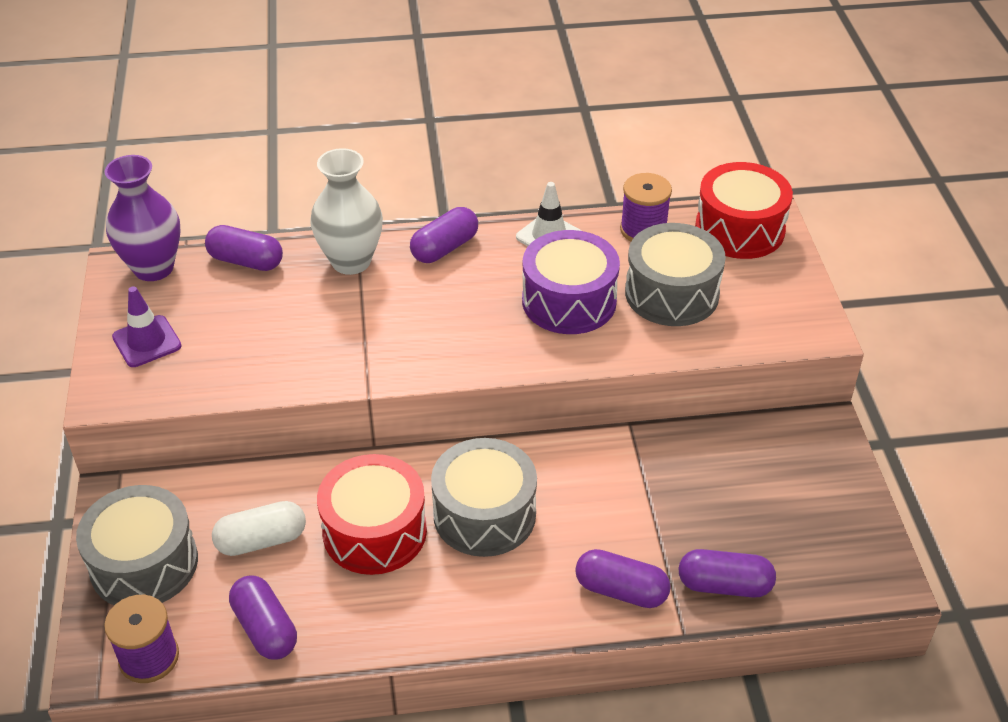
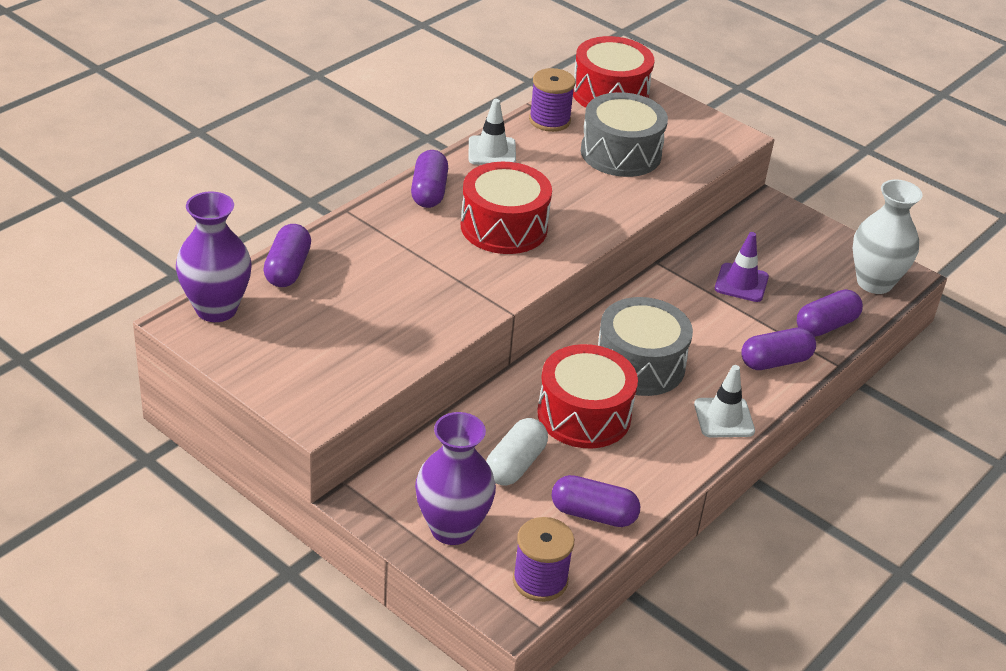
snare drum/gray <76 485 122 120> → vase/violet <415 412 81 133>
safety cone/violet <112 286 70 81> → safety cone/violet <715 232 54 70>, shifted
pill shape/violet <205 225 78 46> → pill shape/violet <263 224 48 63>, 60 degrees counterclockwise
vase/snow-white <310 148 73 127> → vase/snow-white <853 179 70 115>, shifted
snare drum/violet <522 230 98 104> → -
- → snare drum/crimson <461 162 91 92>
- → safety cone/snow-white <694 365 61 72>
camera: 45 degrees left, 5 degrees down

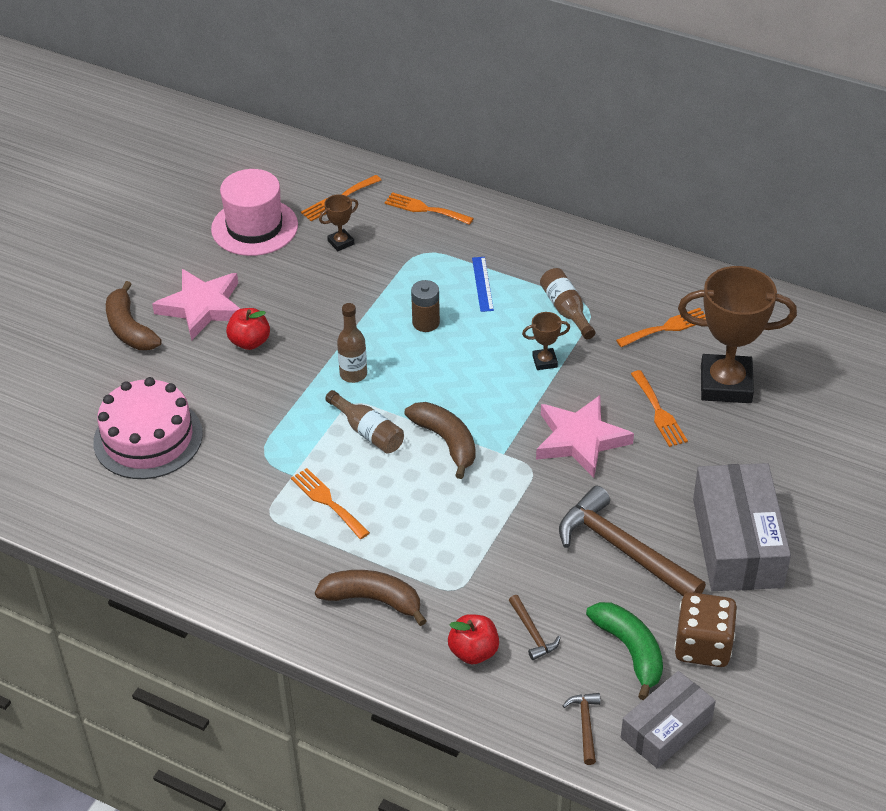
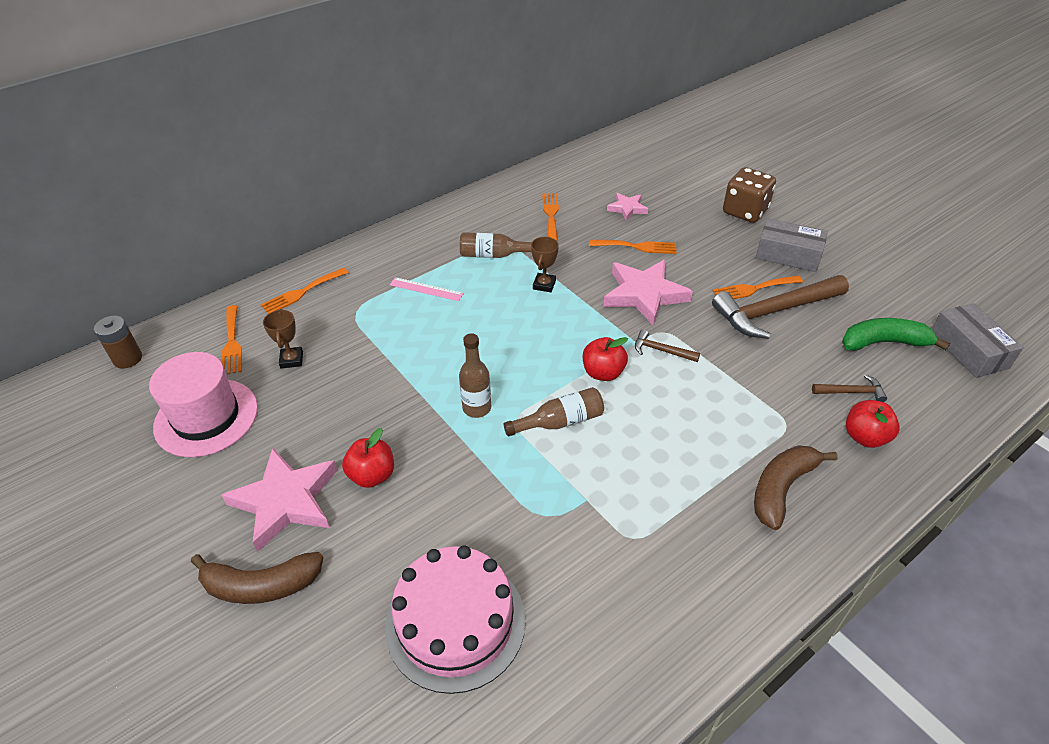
dinner fork/orange-coloured <291 468 79 71> → dinner fork/orange-coloured <712 275 91 24>, shifted
banana/dark brown <405 402 70 77> → toy apple/crimson <583 337 45 44>
AA battery/dark brown <411 280 29 52> → AA battery/dark brown <94 316 48 53>, shifted
ruler/royal blue <472 257 22 55> → ruler/rose-pink <390 277 74 24>
claw hammer/dark brown <563 693 37 72> → claw hammer/dark brown <635 329 65 33>, shifted
game die/dark brown <674 592 63 75> → game die/dark brown <723 167 53 56>, shifted
trophy/dark brown <678 266 119 137> → star/rose-pink <607 193 41 28>
package/gray <693 463 98 128> → package/gray <756 218 72 54>, x0.63
camera: 65 degrees left, 0 degrees up

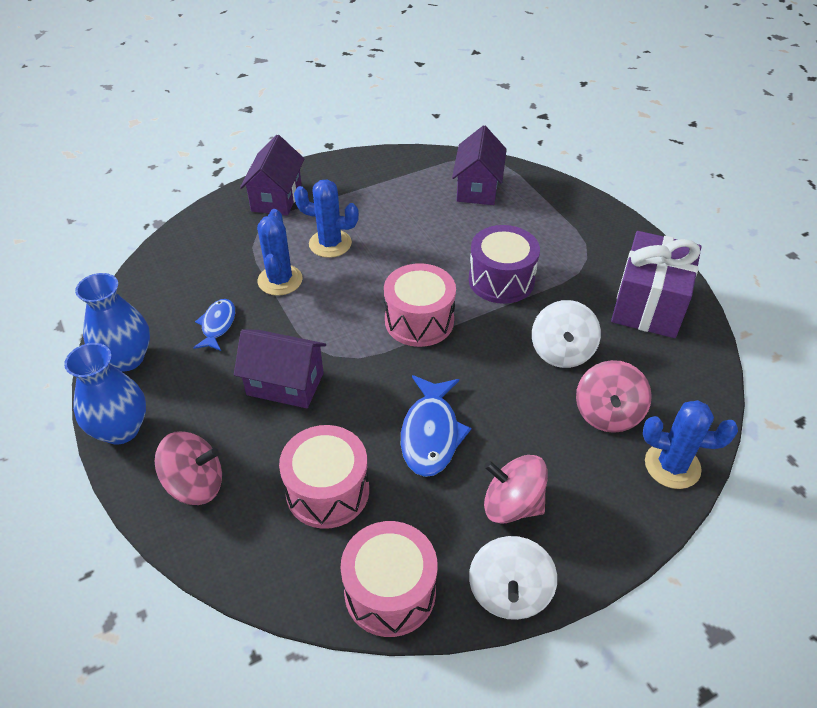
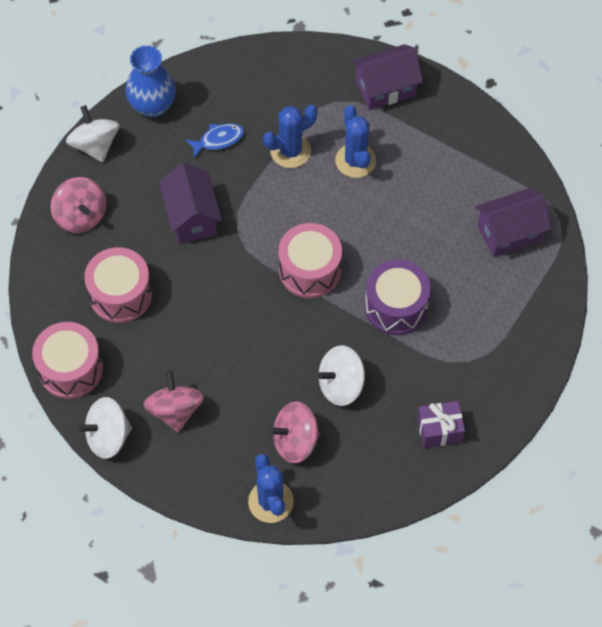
vase/royal blue <64 343 82 101> → whirligig/snow-white <66 105 53 57>
toy fish/royal blue <401 375 70 102> → -
present/violet <611 231 91 107> → present/violet <417 401 48 47>, x0.55
camera: 60 degrees right, 15 degrees up

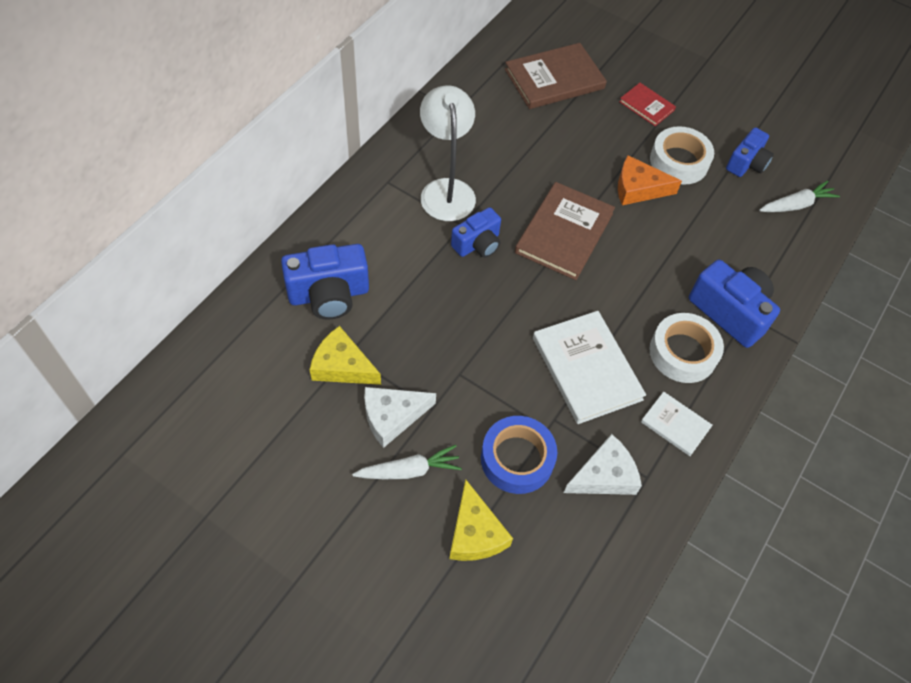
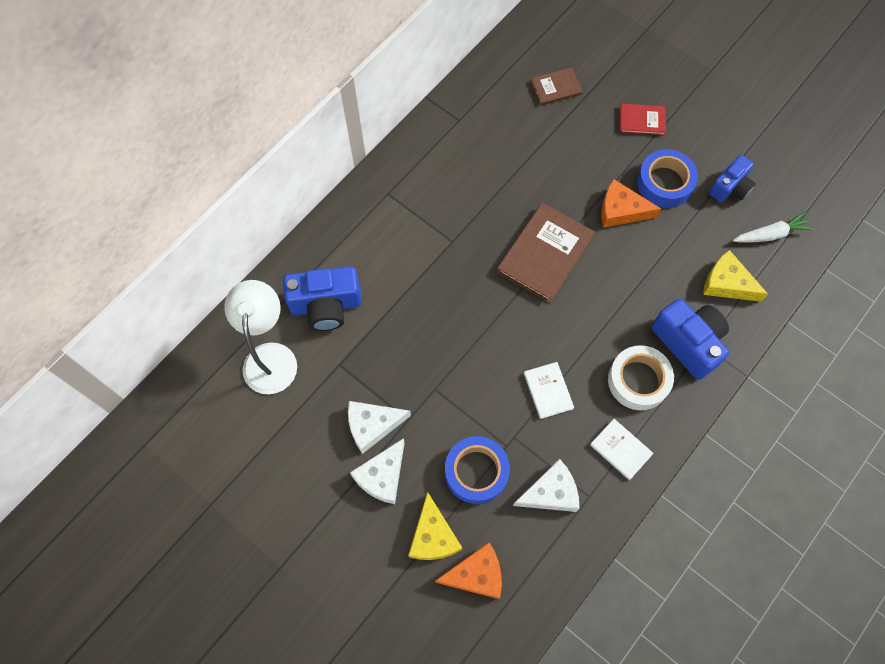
cheese wedge/yellow <310 326 71 59> → cheese wedge/yellow <703 250 65 52>, shifted
carrot/snow-white <352 445 110 34> → cheese wedge/snow-white <350 438 55 66>
desk lamp/snow-white <420 85 56 136> → desk lamp/snow-white <224 280 73 114>, shifted
camera/royal blue <451 207 50 51> → -
hardback/dark brown <505 43 102 66> → hardback/dark brown <531 67 52 38>, x0.54
hardback/snow-white <533 311 113 113> → hardback/snow-white <524 362 50 57>, x0.54
hardback/crimson <619 83 57 43> → hardback/crimson <620 104 46 31>, 45 degrees counterclockwise
roll of tape/snow-white <650 126 64 59> → roll of tape/royal blue <637 149 61 59>
- → cheese wedge/orange-coloured <435 542 67 57>
camera: 10 degrees right, 10 degrees up

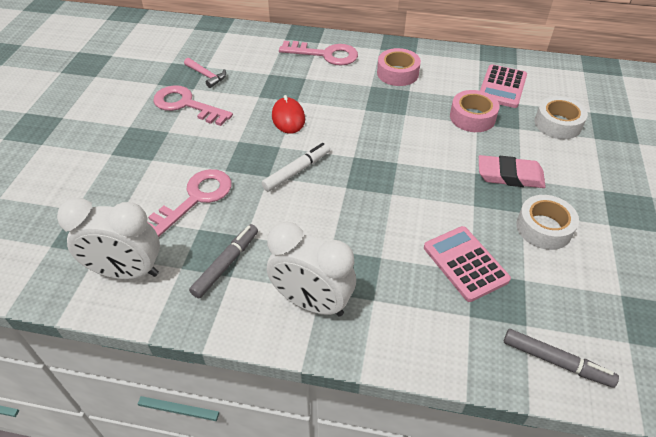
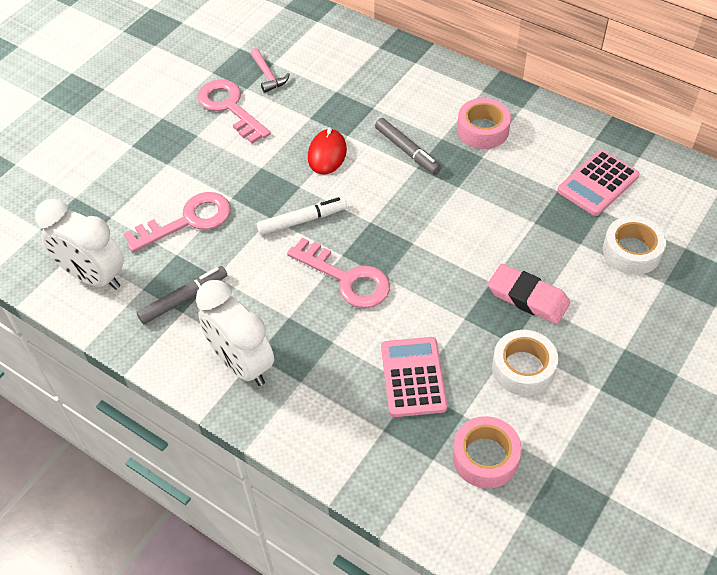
key/rose-pink <279 41 79 24> → key/rose-pink <287 237 103 71>, shifted
roll of tape/rose-pink <450 90 50 42> → roll of tape/rose-pink <452 416 70 72>, shifted
marker pen/gray <504 329 115 59> → marker pen/gray <375 118 66 57>, shifted
camera: 25 degrees right, 5 degrees up

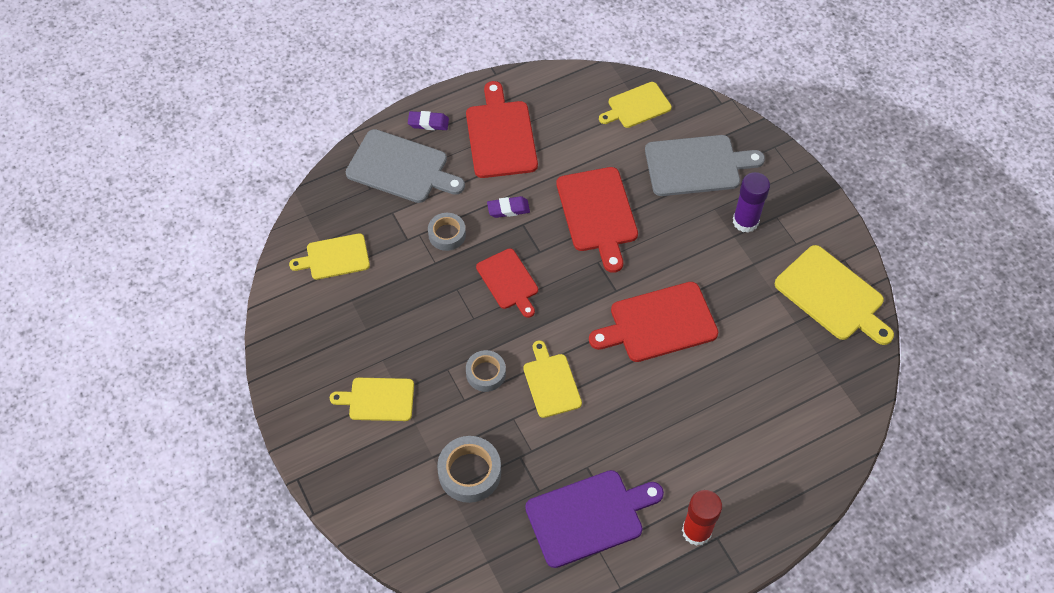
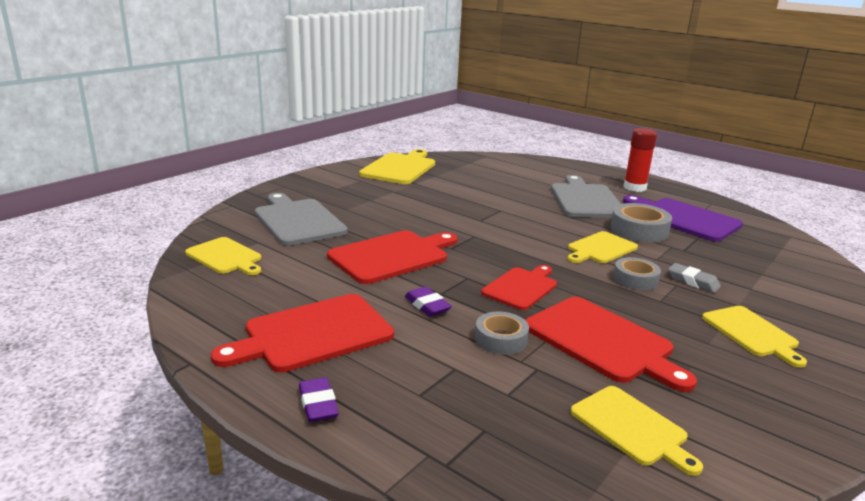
bread board/gray <346 129 119 74> → bread board/gray <551 175 70 43>, shifted
roll of tape/gray <437 436 64 67> → roll of tape/gray <610 203 62 39>, shifted
bread board/crimson <589 282 130 80> → bread board/crimson <525 297 172 95>, shifted
stick of glue/violet <733 172 37 61> → -
- → eraser/gray <668 263 53 30>
camera: 115 degrees left, 35 degrees down

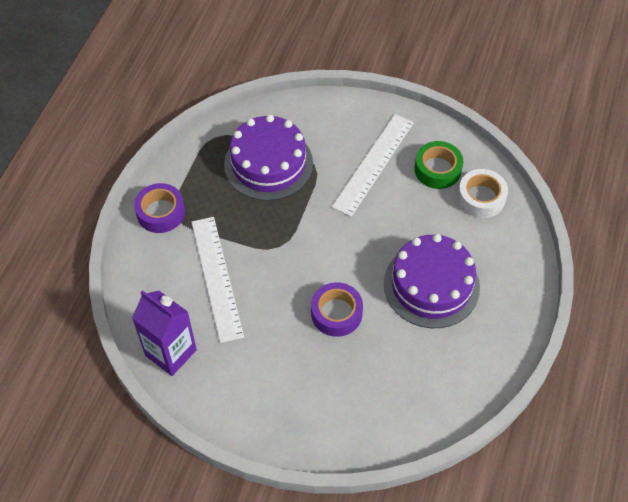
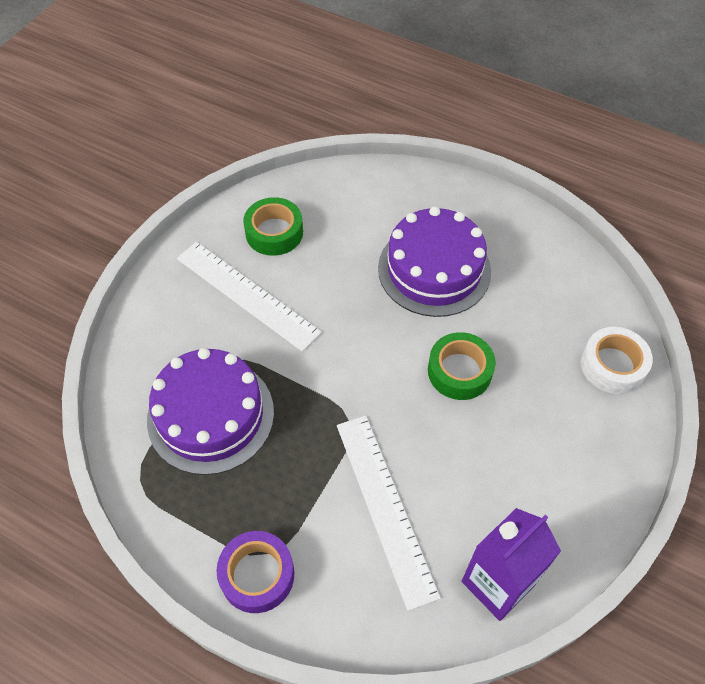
ruler/snow-white <191 217 53 126> → ruler/snow-white <337 416 104 195>, 75 degrees clockwise
roll of tape/violet <311 282 52 55> → roll of tape/emerald <428 332 68 68>
roll of tape/snow-white <457 169 51 49> → roll of tape/snow-white <581 327 72 67>, shifted
camera: 80 degrees left, 0 degrees up

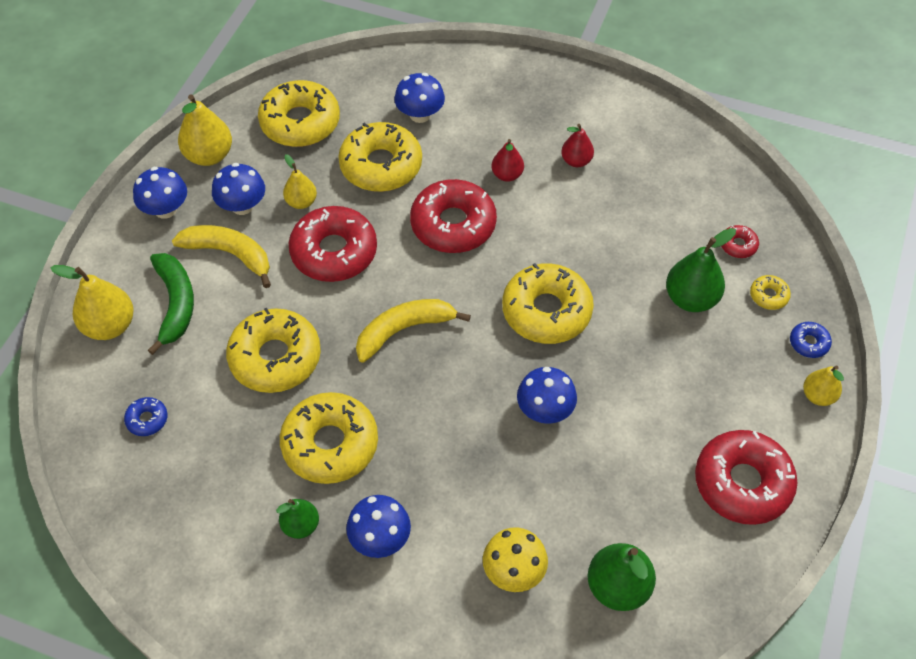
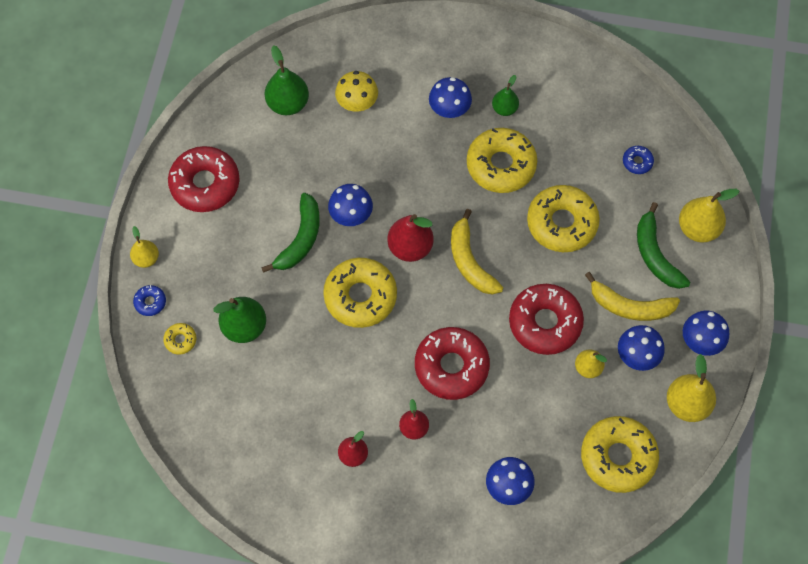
glazed donut/yellow <338 122 84 70> → -
banana/yellow <356 299 115 64> → banana/yellow <451 209 52 86>, 105 degrees clockwise
glazed donut/crimson <721 225 38 33> → -
- → banana/emerald <261 193 59 80>
- → toy pear/crimson <387 214 47 48>
camera: 170 degrees right, 10 degrees up

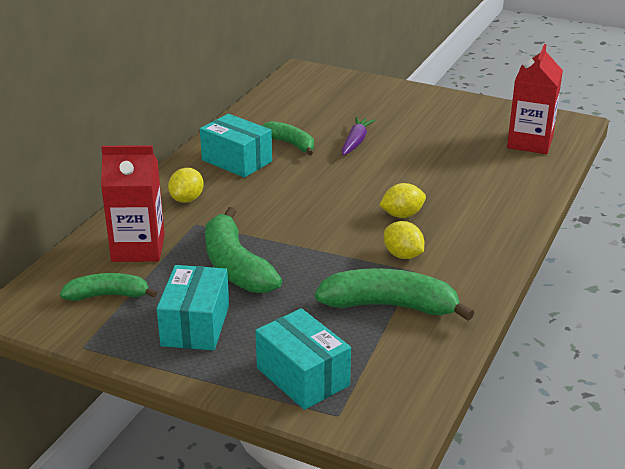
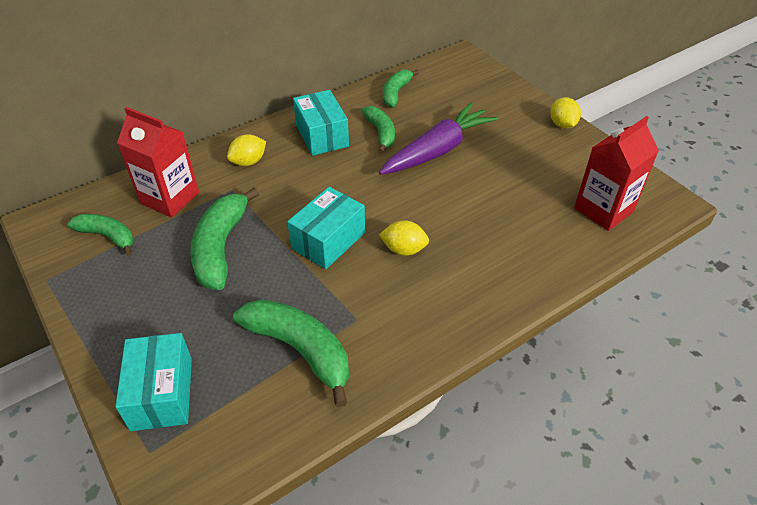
package/aqua <157 265 72 86> → package/aqua <287 187 78 82>, shifted
carrot/violet <342 117 33 39> → carrot/violet <379 103 119 72>, x1.83
lemon/yellow <384 221 40 38> → lemon/yellow <550 97 31 32>, shifted
- → banana/emerald <383 70 36 38>
camera: 30 degrees right, 15 degrees up

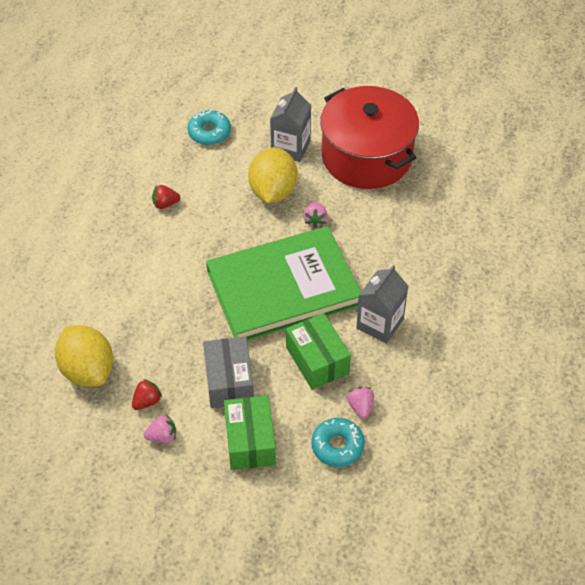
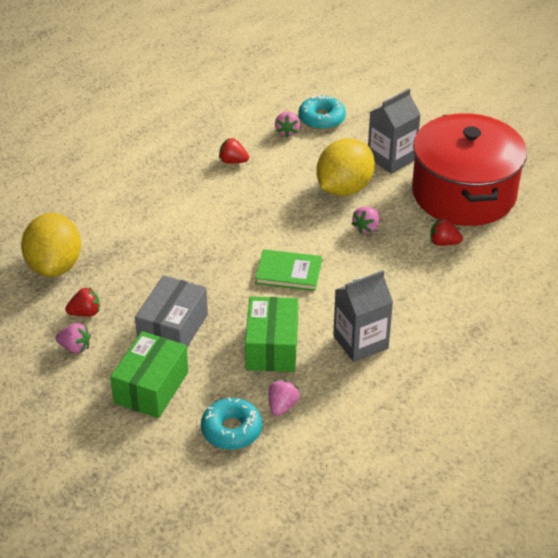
hardback/emerald <206 226 155 114> → hardback/emerald <255 249 67 42>, x0.41
- → strawberry/rose-pink <275 112 25 25>
- → strawberry/crimson <430 218 33 28>
camera: 30 degrees right, 10 degrees down

